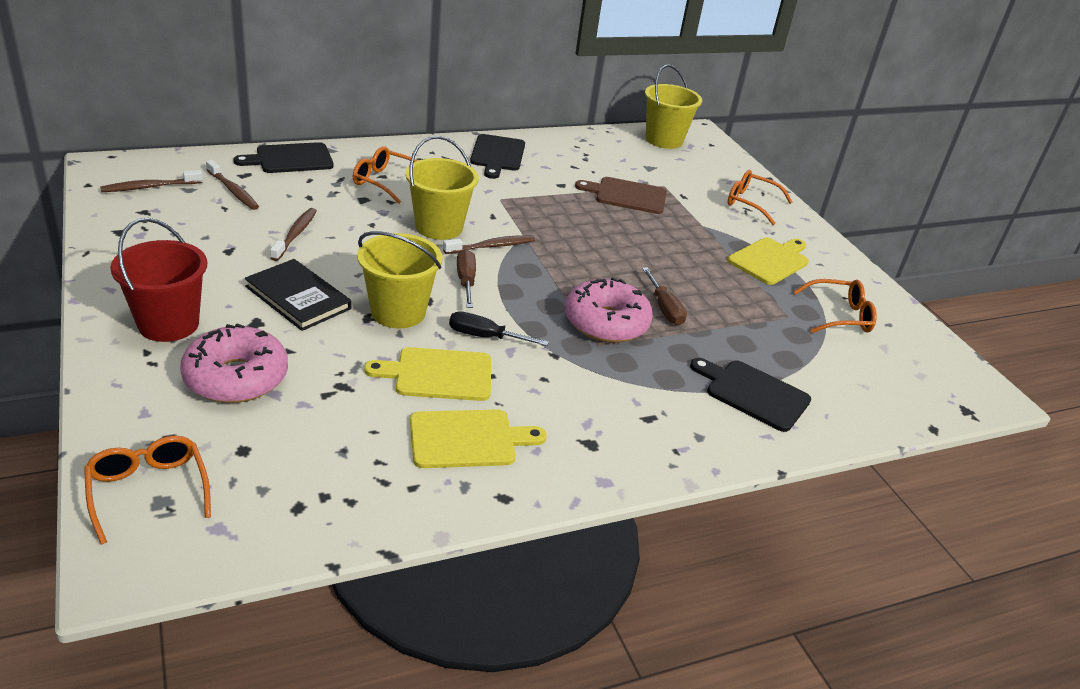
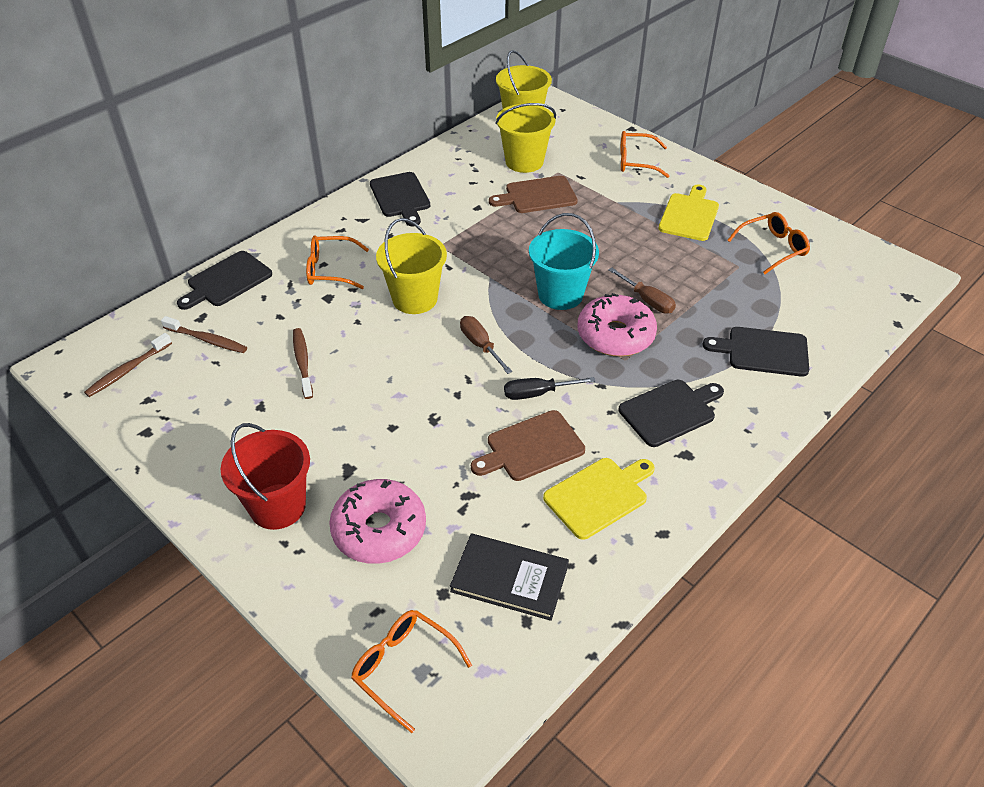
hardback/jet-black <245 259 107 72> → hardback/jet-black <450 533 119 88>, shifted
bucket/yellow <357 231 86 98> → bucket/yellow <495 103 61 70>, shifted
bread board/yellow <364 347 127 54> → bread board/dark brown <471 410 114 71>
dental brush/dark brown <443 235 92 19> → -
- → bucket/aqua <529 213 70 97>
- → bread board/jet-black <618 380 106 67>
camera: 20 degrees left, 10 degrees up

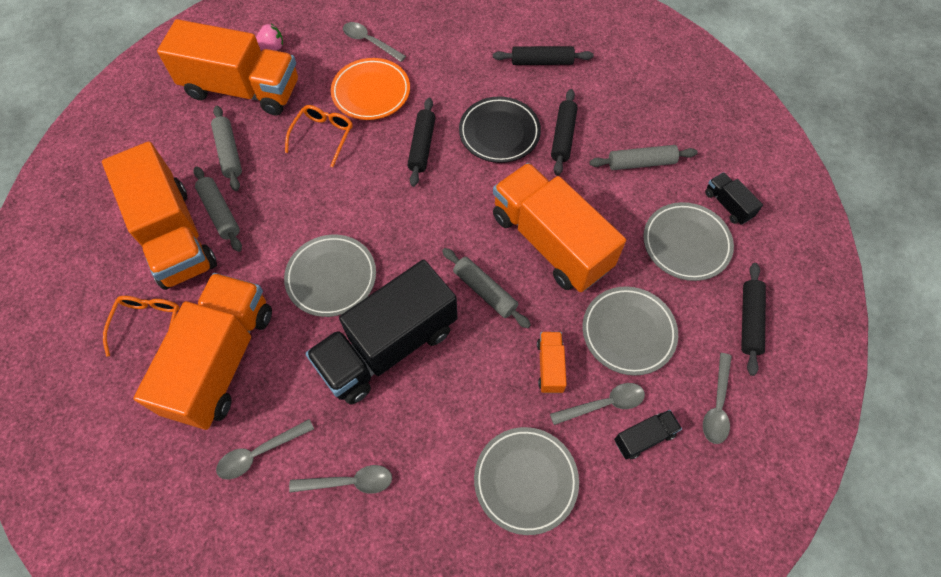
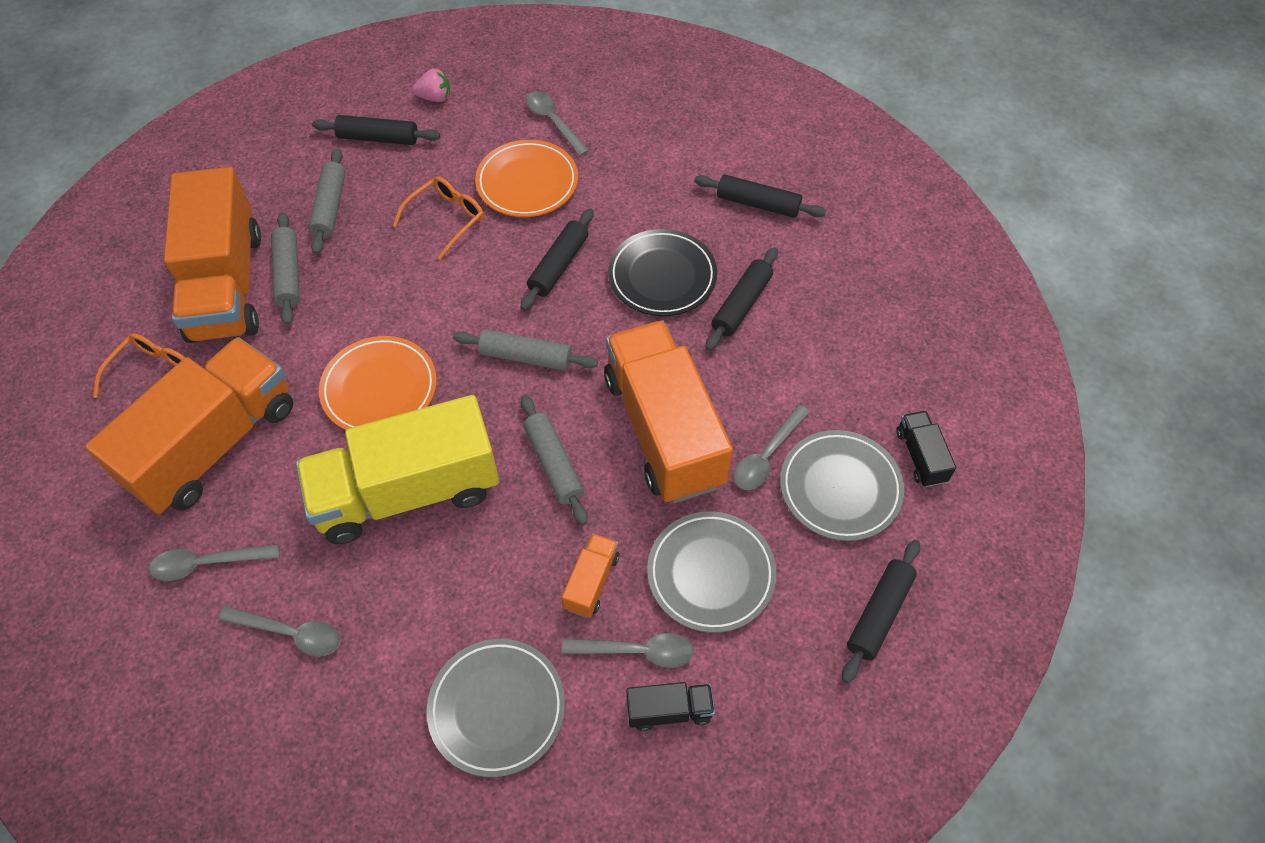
lorry/orange-coloured <157 19 141 97> → pastry roller/jet-black <312 115 128 30>
flat dish/gray <284 235 92 82> → flat dish/orange-coloured <319 336 118 94>
lorry/jet-black <305 260 152 145> → lorry/yellow <296 395 203 149>
pastry roller/gray <589 145 109 25> → pastry roller/gray <453 329 145 42>, shifted
spoon/gray <703 353 29 91> → spoon/gray <734 405 76 85>, shifted
camera: 20 degrees right, 5 degrees down

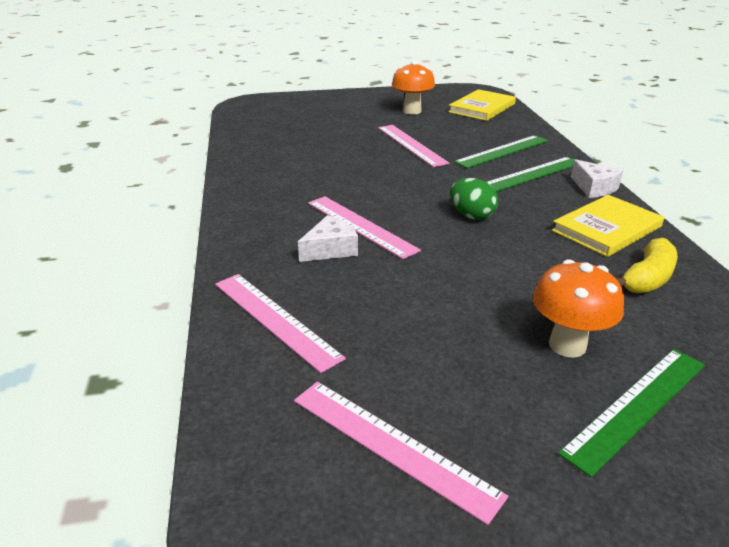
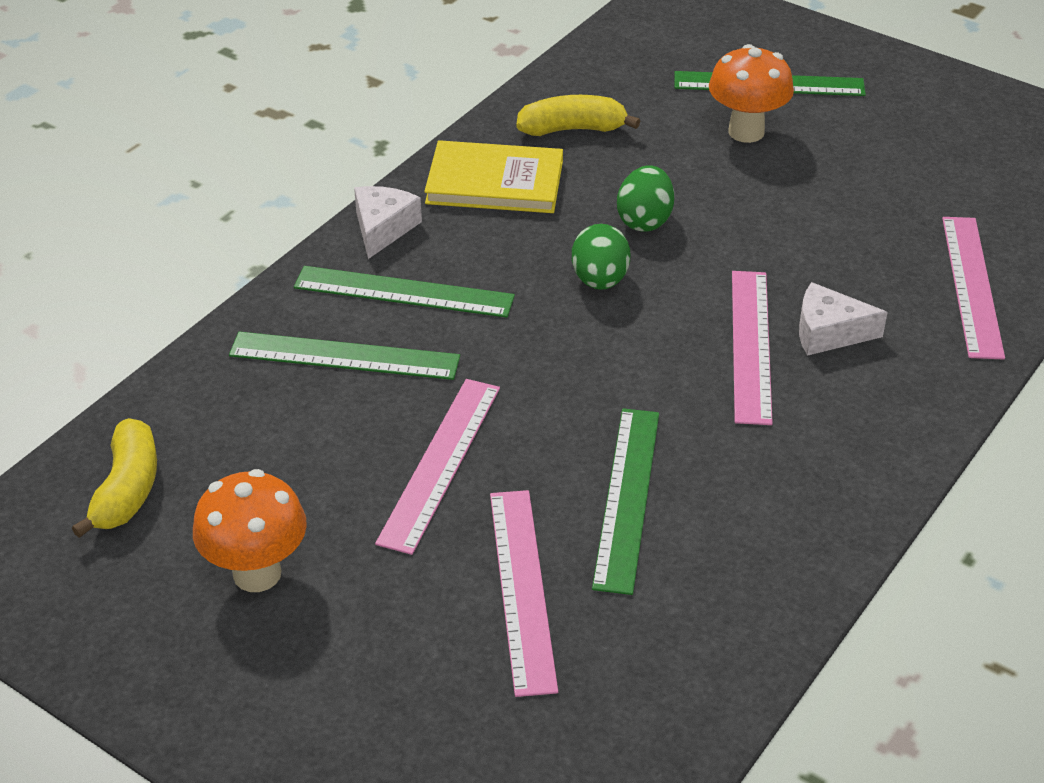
ruler/rose-pink <294 382 214 143> → ruler/rose-pink <490 490 68 207>, shifted
hardback/yellow <448 89 68 32> → banana/yellow <72 418 85 120>
- → ruler/emerald <592 408 67 187>
- → egg/emerald <617 165 57 67>
camera: 135 degrees left, 10 degrees up

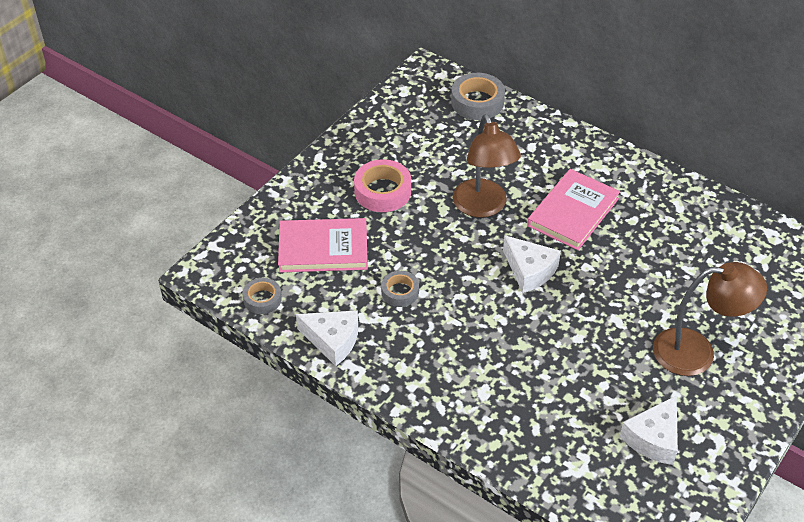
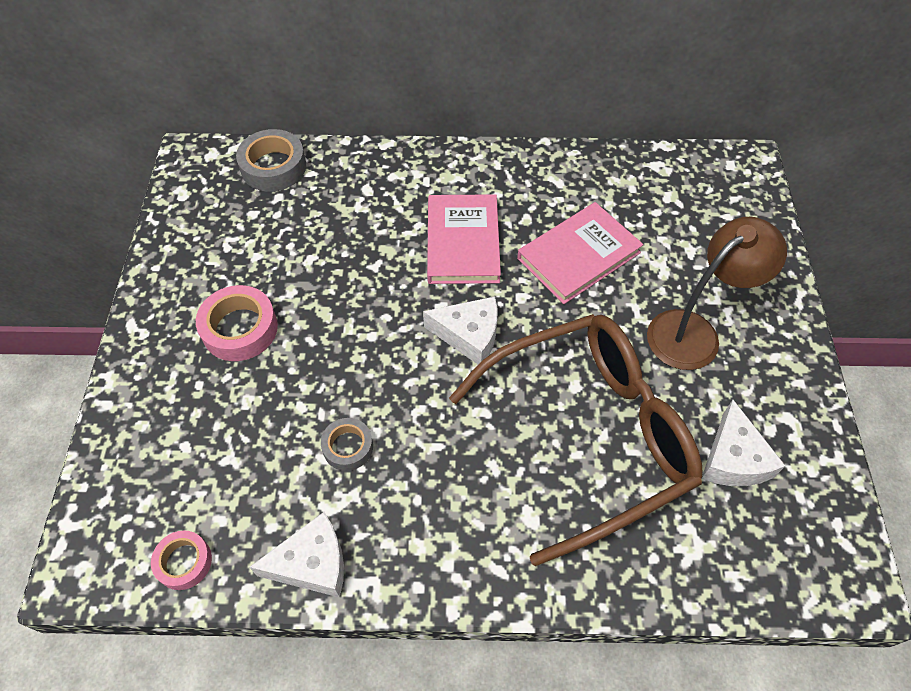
roll of tape/gray <243 278 39 36> → roll of tape/rose-pink <151 530 61 60>
hardback/rose-pink <278 218 90 54> → hardback/rose-pink <517 202 126 102>, shifted
desk lamp/dark brown <453 114 68 104> → -
- → eyeglasses/dark brown <449 314 254 252>
camera: 35 degrees left, 10 degrees up

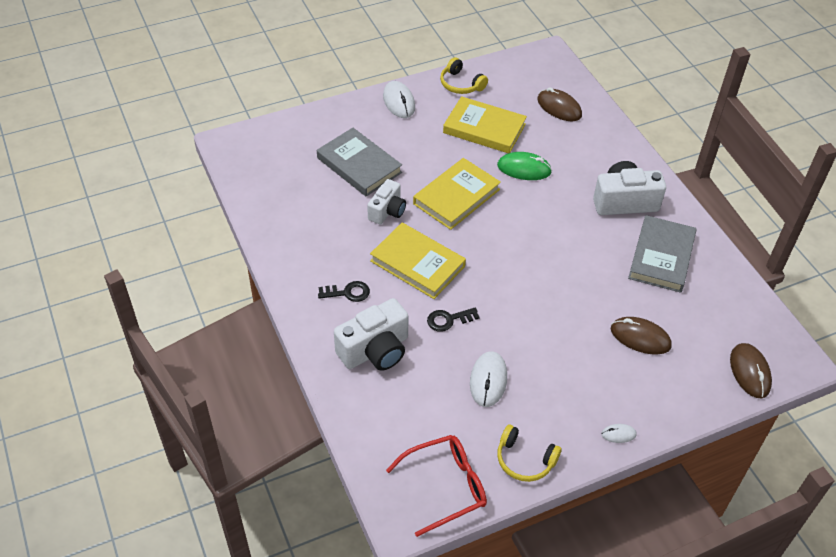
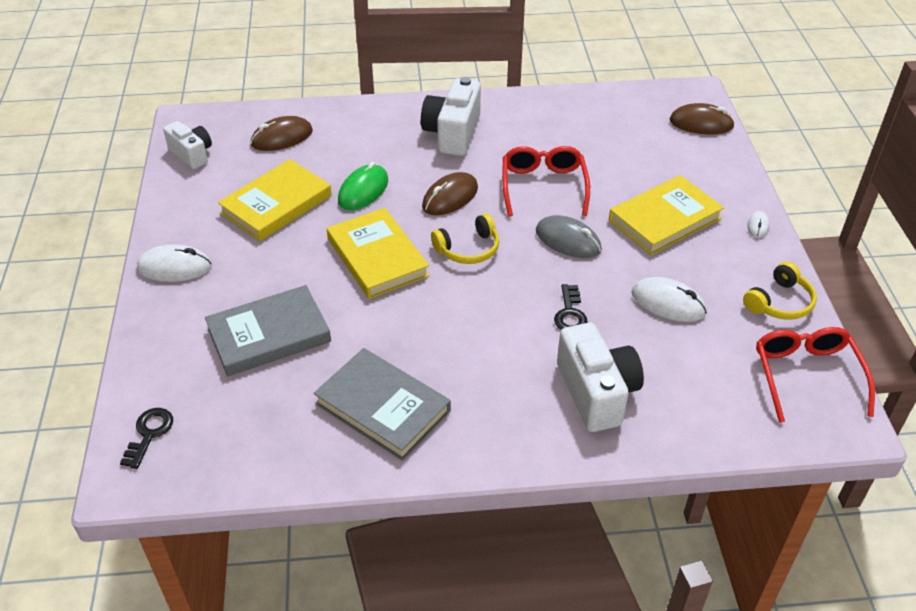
key/jet-black <318 281 52 21> → key/jet-black <120 408 53 61>, shifted
camera/snow-white <367 179 39 45> → camera/snow-white <163 121 49 48>, shifted
hardback/yellow <370 223 96 76> → hardback/yellow <609 175 115 80>, shifted
headset/yellow <440 57 48 37> → headset/yellow <431 214 68 50>, shifted
PC mouse/dark brown <611 317 61 38> → PC mouse/dark brown <422 172 56 43>, shifted
hardback/gray <628 215 69 78> → hardback/gray <314 348 137 113>, shifted
- → eyeglasses/crimson <502 146 88 71>
- → PC mouse/gray <536 215 66 43>
camera: 70 degrees left, 5 degrees down

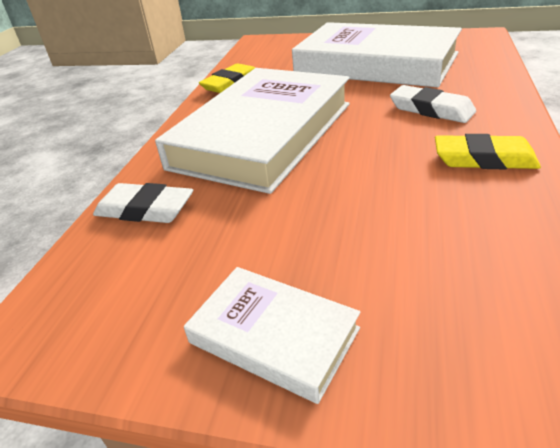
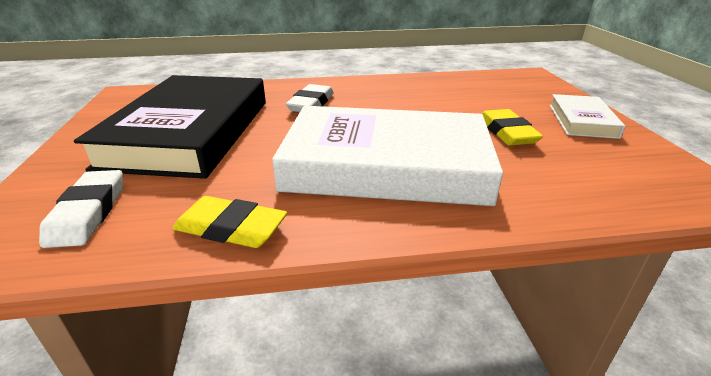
eraser/snow-white <93 183 100 40> → eraser/snow-white <39 170 84 78>, shifted
hardback/snow-white <292 22 170 65> → hardback/jet-black <74 75 192 104>
eraser/yellow <435 134 106 35> → eraser/yellow <482 109 61 37>, shifted
camera: 115 degrees left, 5 degrees down

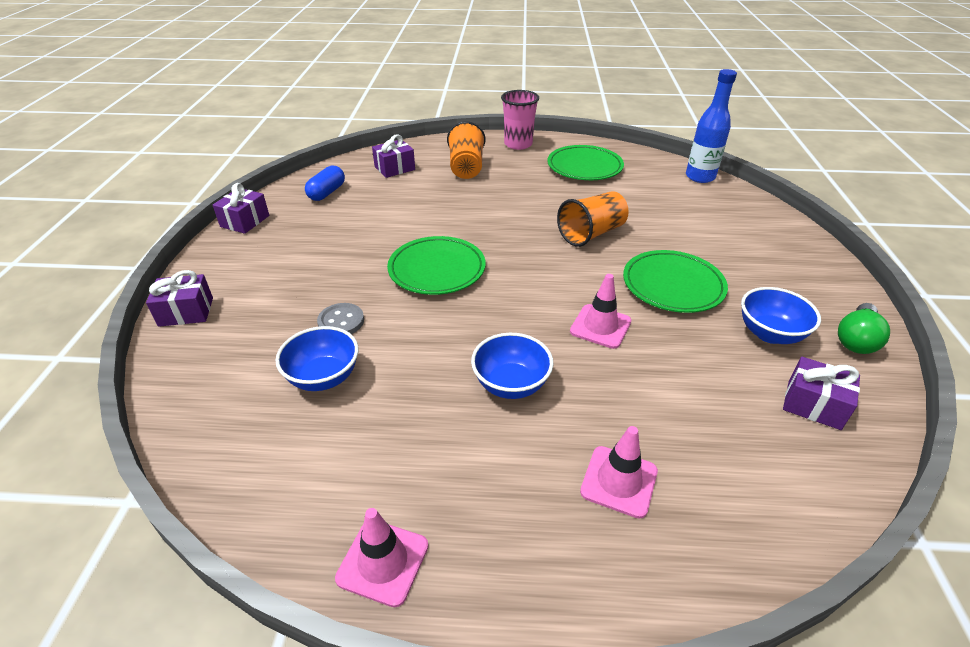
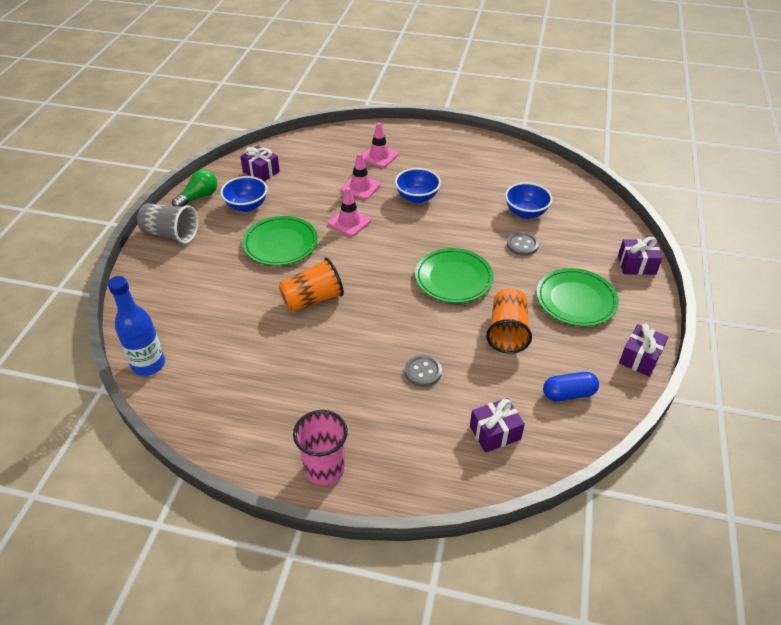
pill shape/royal blue <305 166 40 35> → pill shape/royal blue <543 372 56 29>, 45 degrees clockwise
safety cone/rose-pink <335 508 93 99> → safety cone/rose-pink <341 153 40 47>, shifted
tumbler/orange-coloured <447 121 38 58> → tumbler/orange-coloured <486 288 46 65>, shifted
flat dish/emerald <547 145 77 35> → flat dish/emerald <536 268 83 58>, shifted
- → tumbler/gray <137 203 61 41>
- → shirt button/gray <405 355 37 32>
camera: 170 degrees left, 5 degrees up

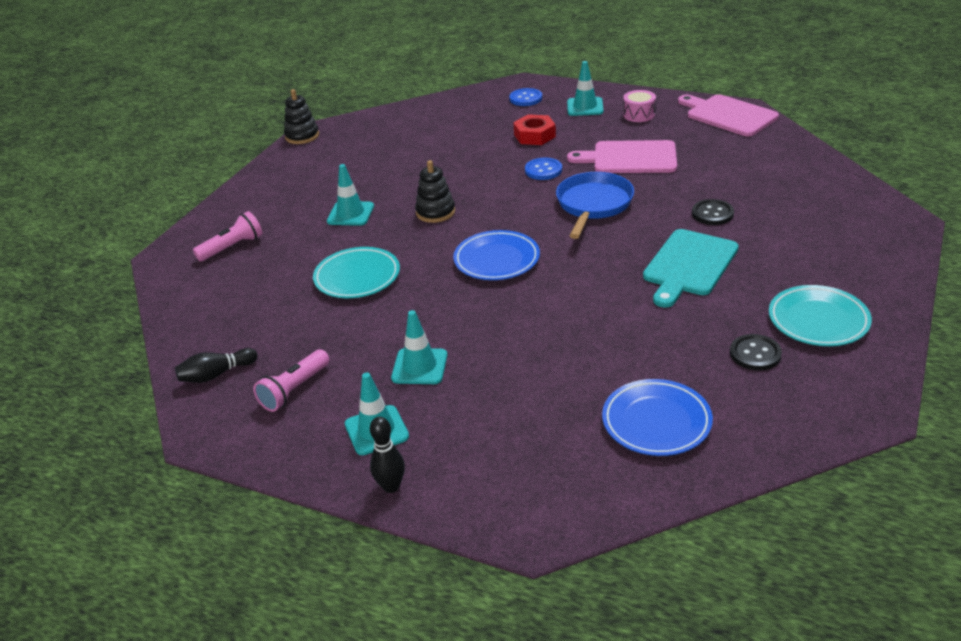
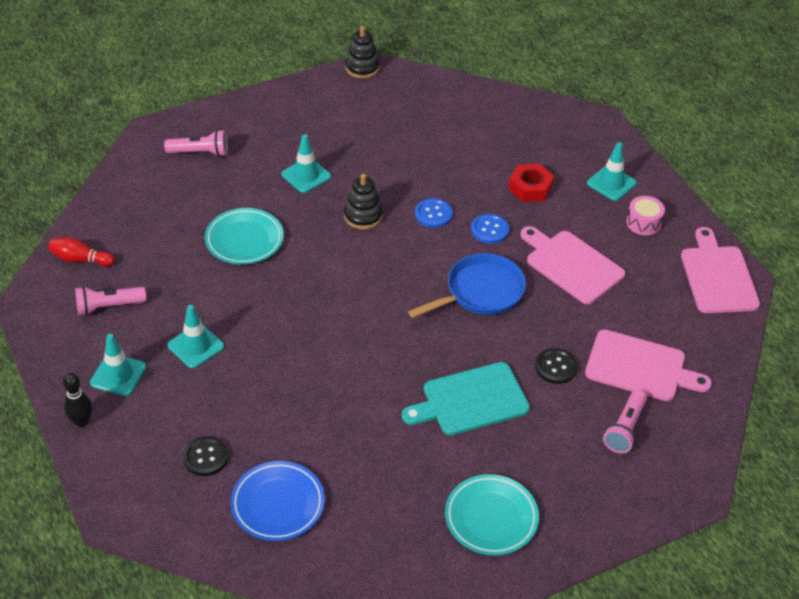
skittle/jet-black <175 348 82 35> → skittle/crimson <48 238 67 28>
flat dish/royal blue <453 230 87 50> → -
shirt button/royal blue <509 88 33 18> → shirt button/royal blue <415 198 38 30>, shifted
shirt button/jet-black <730 334 52 37> → shirt button/jet-black <183 436 45 40>, shifted
- → bread board/rose-pink <585 329 127 72>
- → torch/rose-pink <603 389 44 64>
camera: 35 degrees right, 10 degrees up

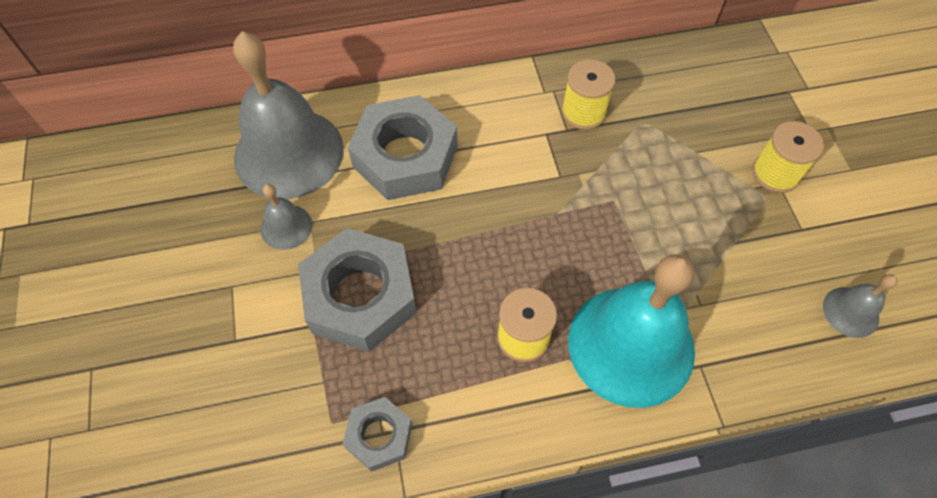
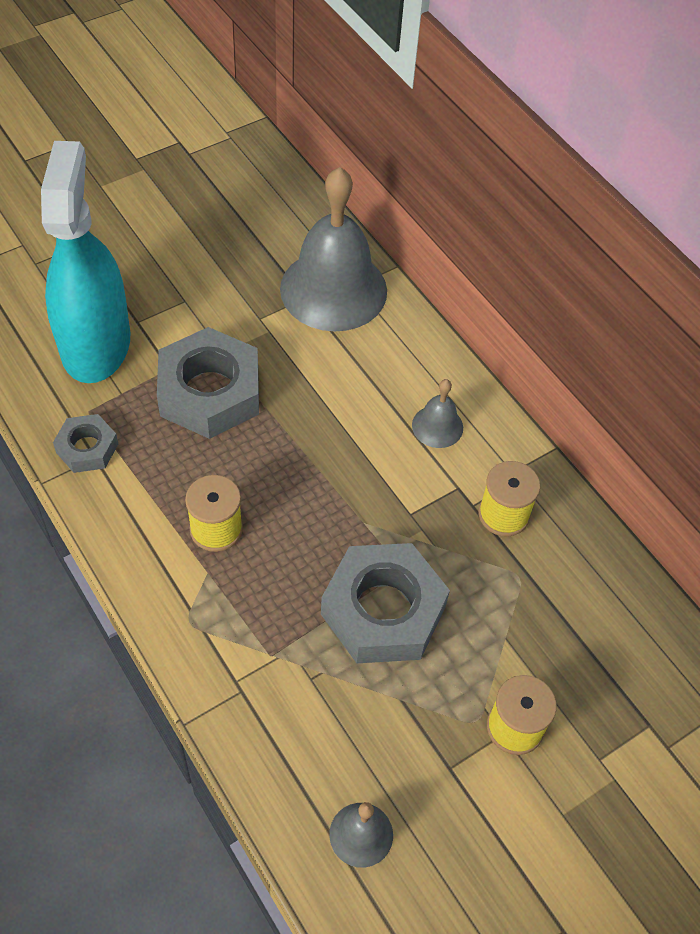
hand bell/gray <260 184 52 66> → hand bell/gray <412 379 51 69>, shifted
nut/gray <348 95 109 105> → nut/gray <321 543 129 120>, shifted
hand bell/aqua <568 254 127 154> → -
- → spray bottle/aqua <41 141 90 242>
camera: 65 degrees right, 5 degrees down

